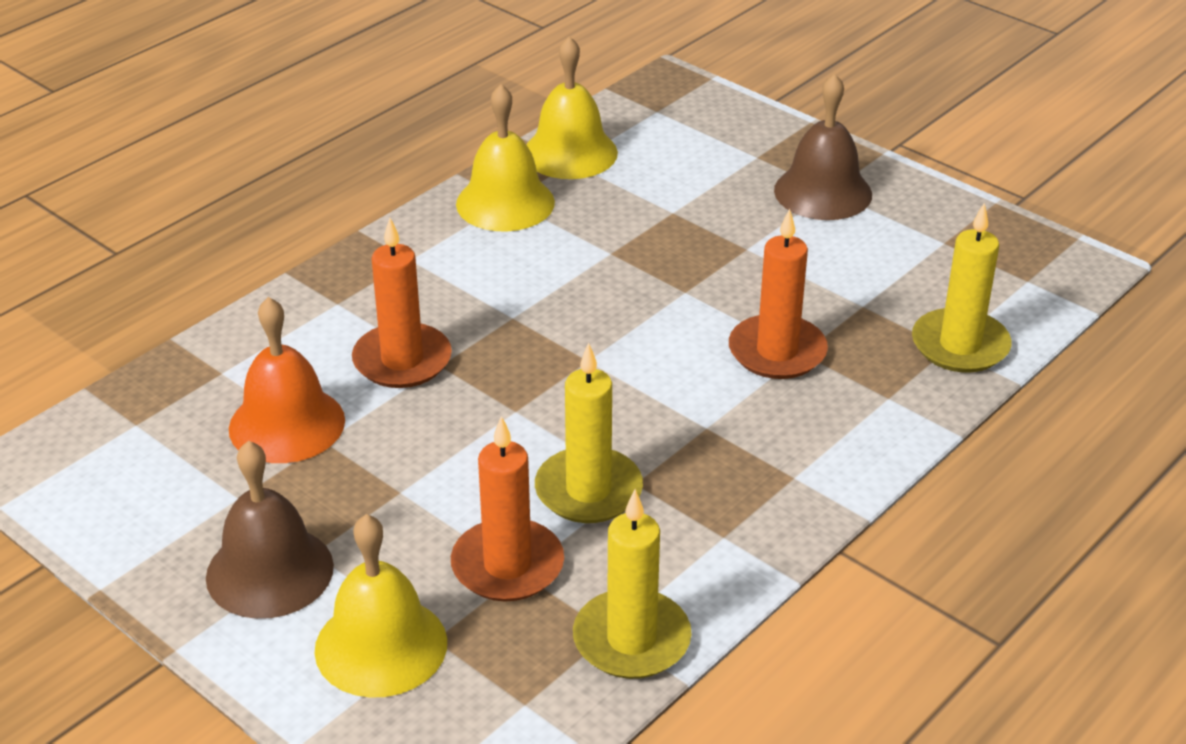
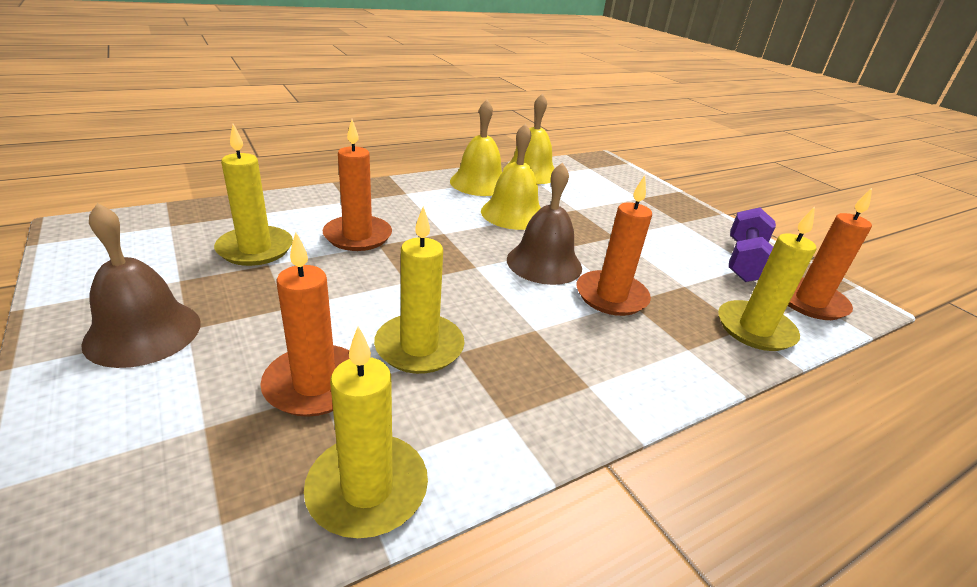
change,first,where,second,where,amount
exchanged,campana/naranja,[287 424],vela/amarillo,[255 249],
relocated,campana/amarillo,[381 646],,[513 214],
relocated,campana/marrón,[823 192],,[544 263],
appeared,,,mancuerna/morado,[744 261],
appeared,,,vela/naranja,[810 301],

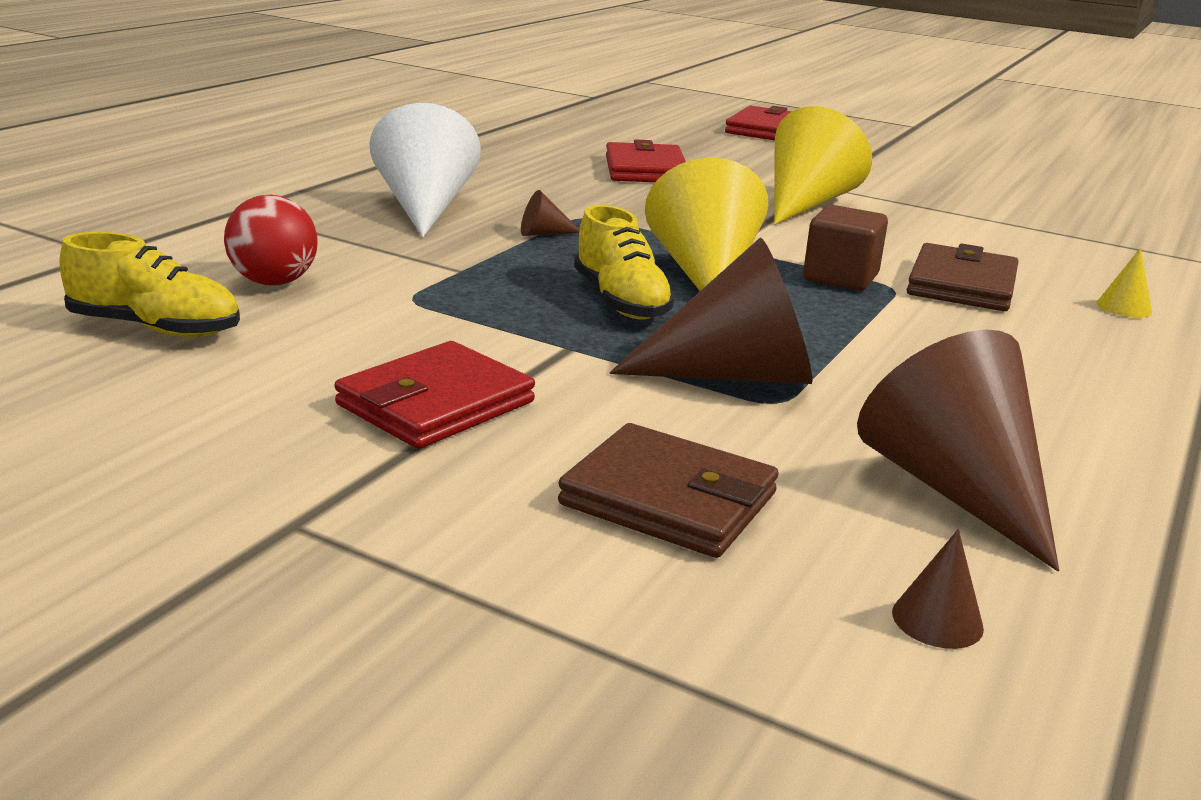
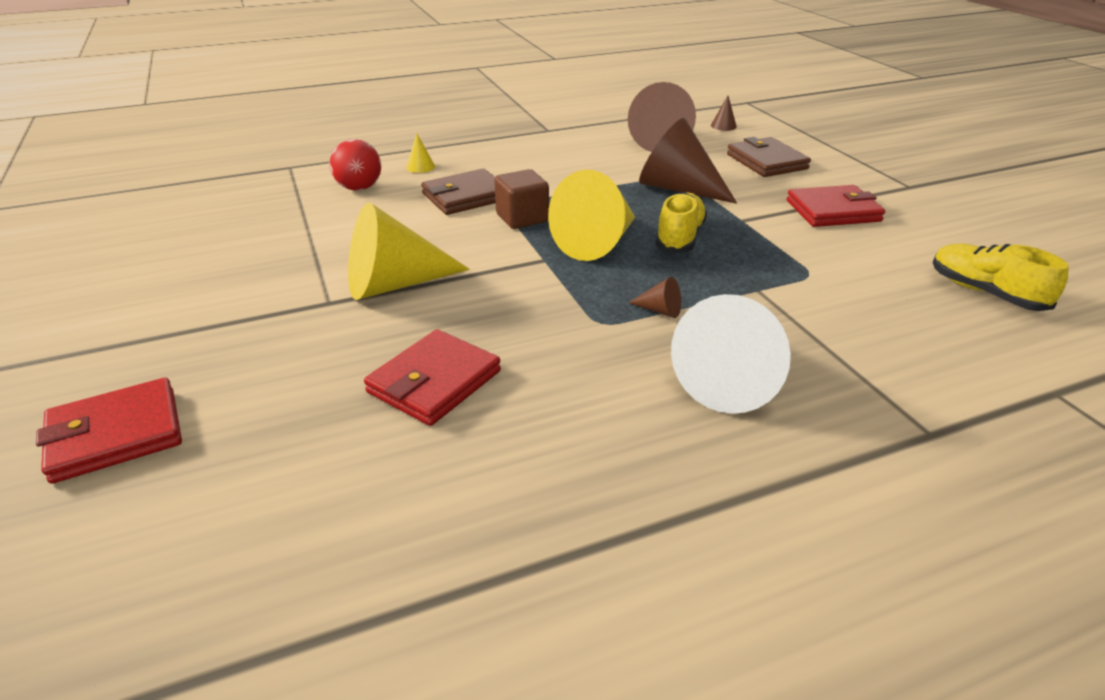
change,first,where,second,where,amount
relocated,pelota/rojo,[274 282],,[359 188],

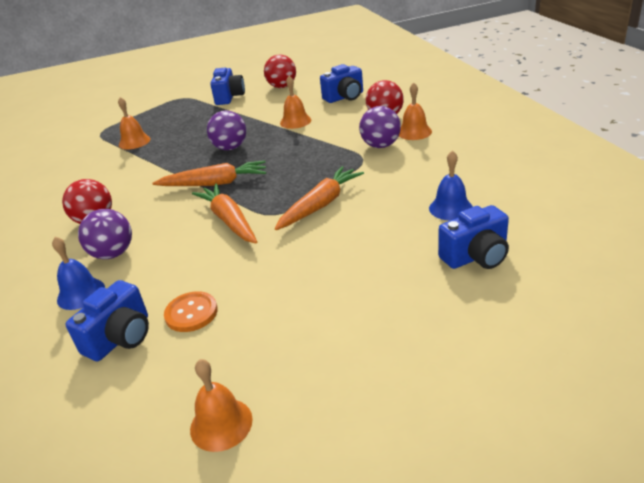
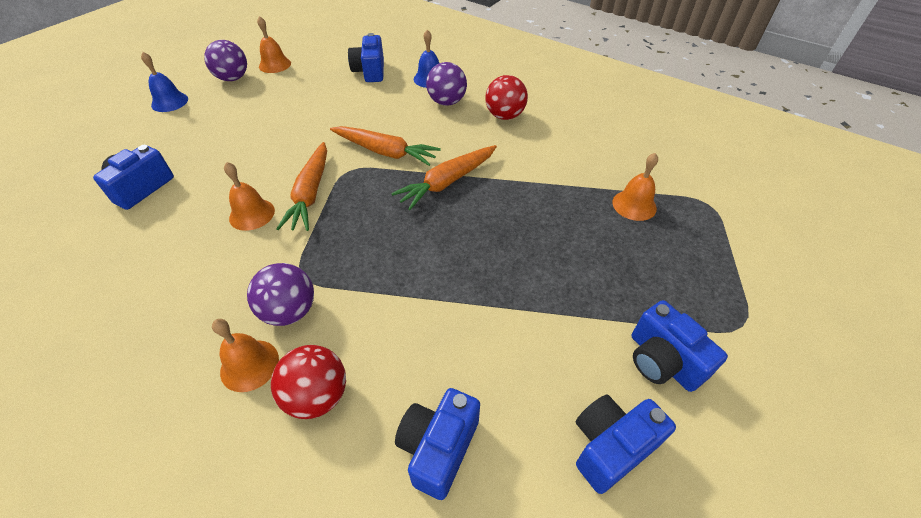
change,first,where,second,where,amount
relocated,campana/azul,[450 208],,[169 102],
relocated,pelota/morado,[230 148],,[233 78],
relocated,campana/naranja,[295 121],,[252 214],
exchanged,pelota/rojo,[282 87],cámara/azul,[610 447],
missing,botón/naranja,[191 313],,,

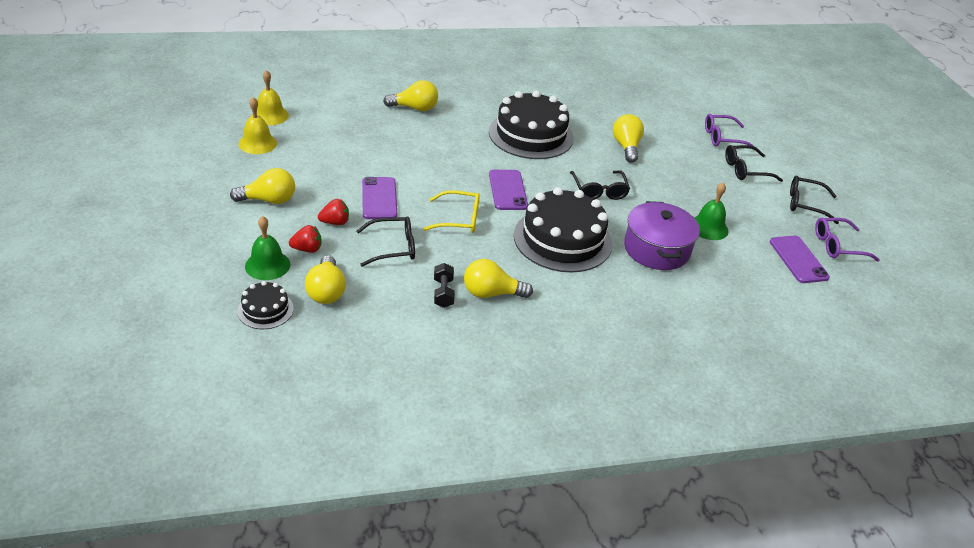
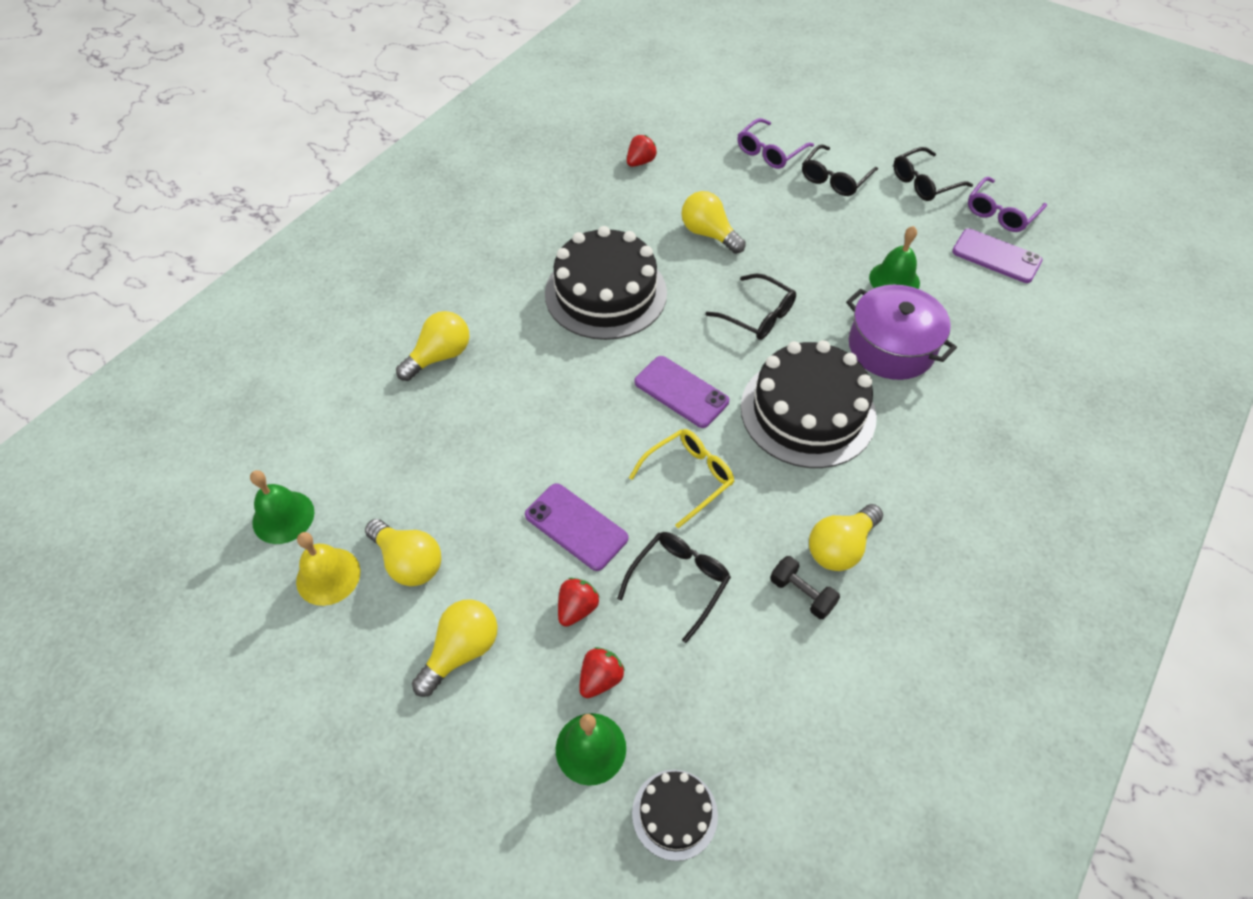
change,first,where,second,where,amount
colour,campana/amarillo,[270 115],campana/verde,[283 517],
relocated,bombilla/amarillo,[326 291],,[409 562],
appeared,,,fresa/rojo,[640 162],

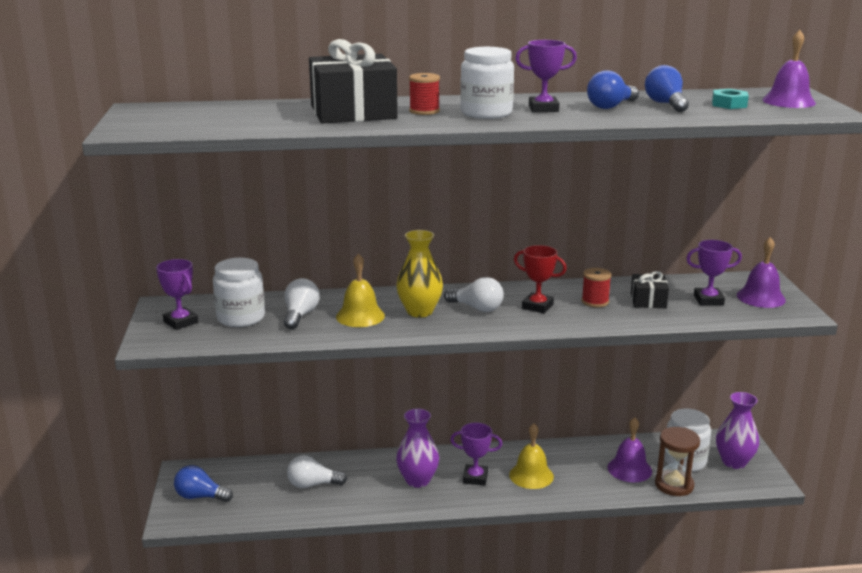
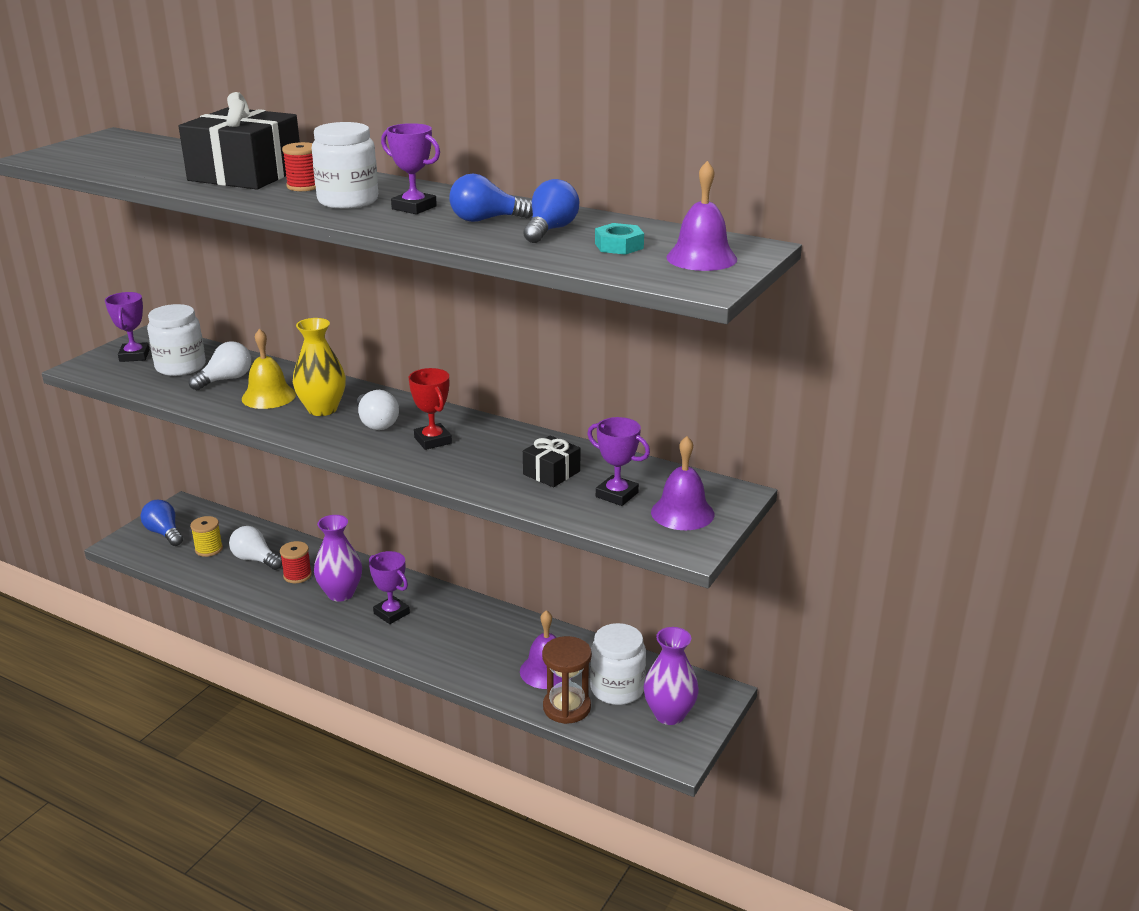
change,first,where,second,where,amount
appeared,,,carrete/amarillo,[209 549],
relocated,carrete/rojo,[595 301],,[297 575],
missing,campana/amarillo,[531 475],,,

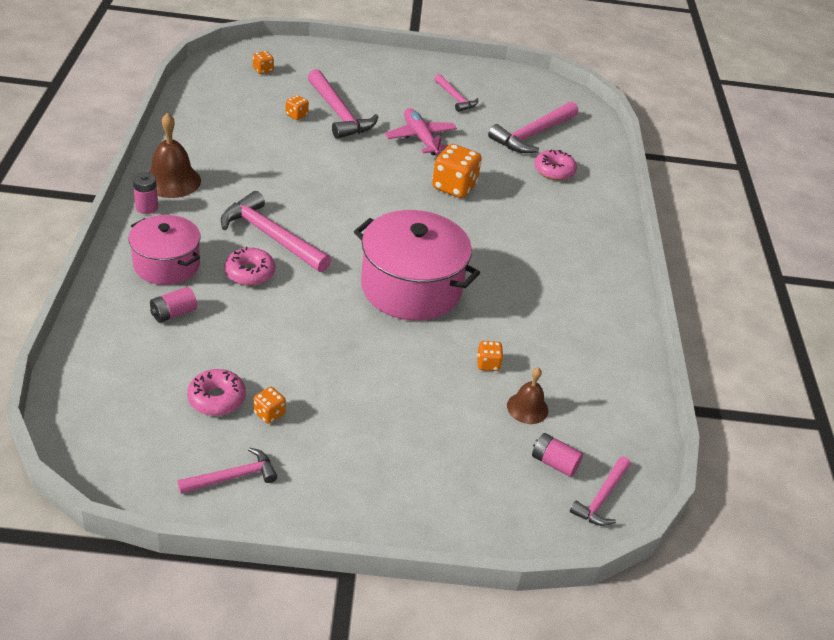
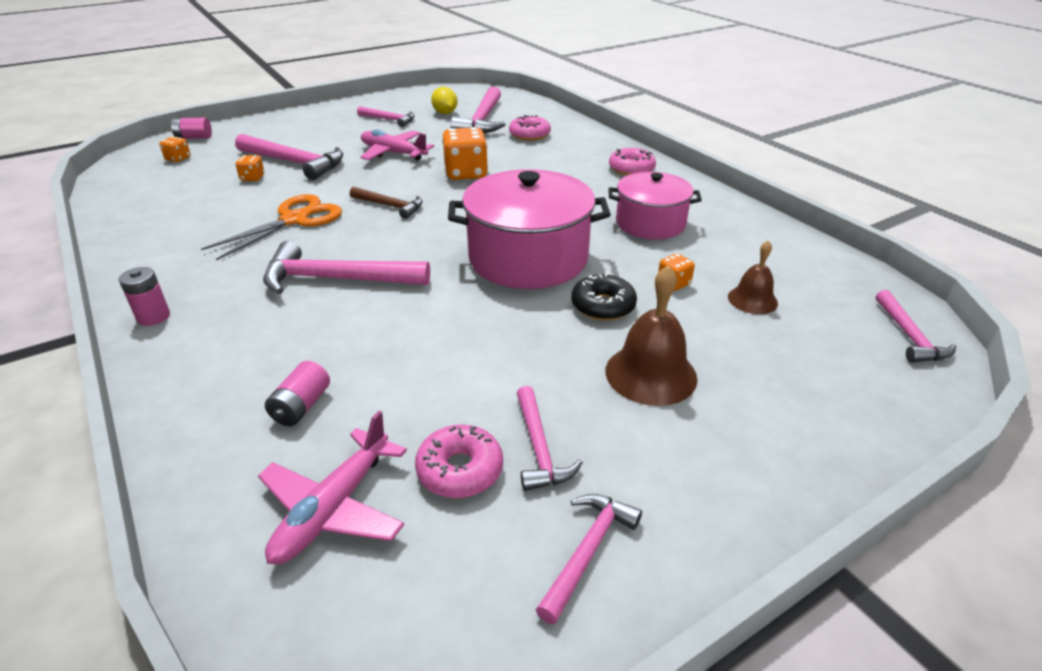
change,first,where,second,where,amount
relocated,pila/rosa,[554 463],,[194 137],
appeared,,,tijeras/naranja,[294 220],
appeared,,,avión/rosa,[333 508],
appeared,,,martillo/marrón,[390 206],
appeared,,,limón/amarillo,[445 113],
exchanged,dado/naranja,[269 413],martillo/rosa,[539 448],
appeared,,,rosquilla/negro,[603 306],
relocated,campana/marrón,[172 181],,[651 374],
relocated,olla/rosa,[167 264],,[650 223],
relocated,rosquilla/rosa,[250 273],,[631 169],

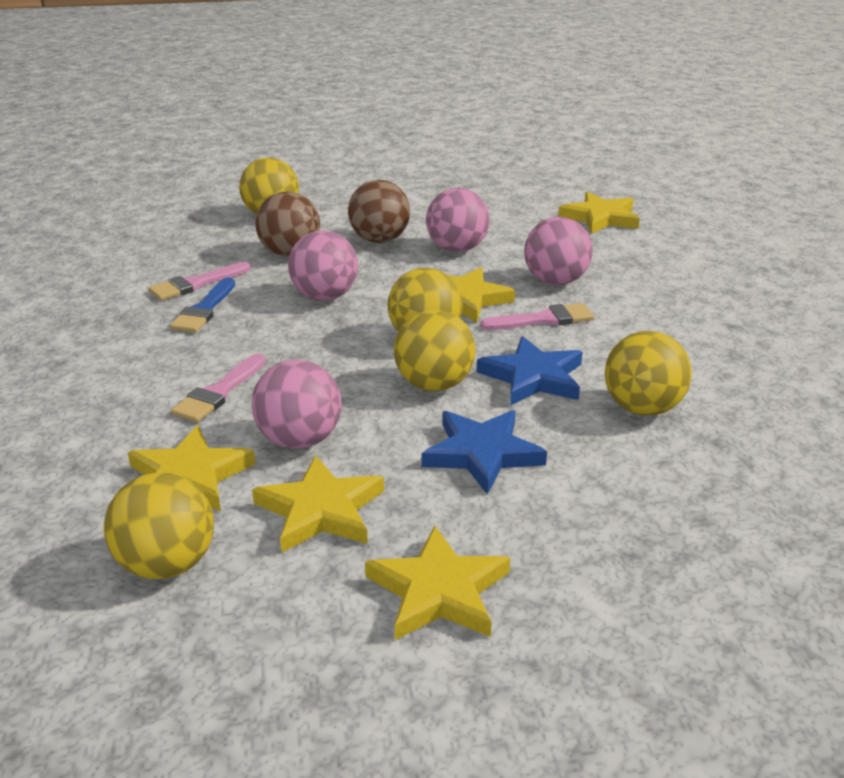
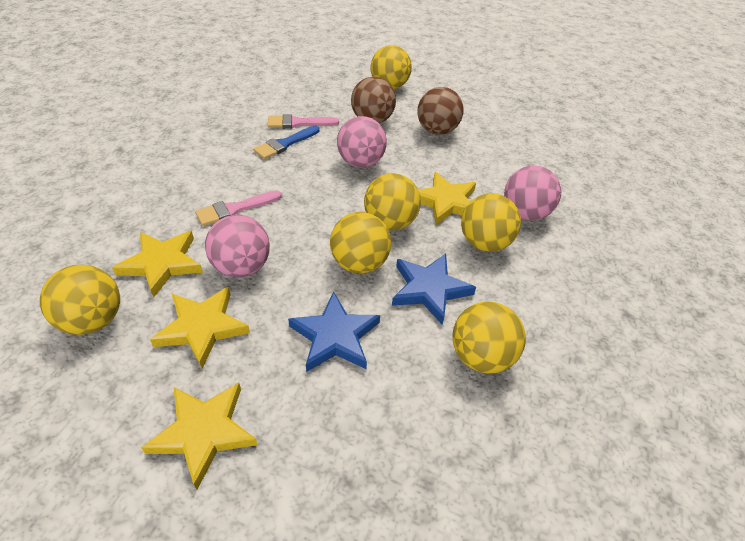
change,first,where,second,where,amount
exchanged,pincel/rosa,[543 319],pelota/amarillo,[484 243],
missing,pelota/rosa,[457 249],,,
missing,estrella/amarillo,[600 218],,,

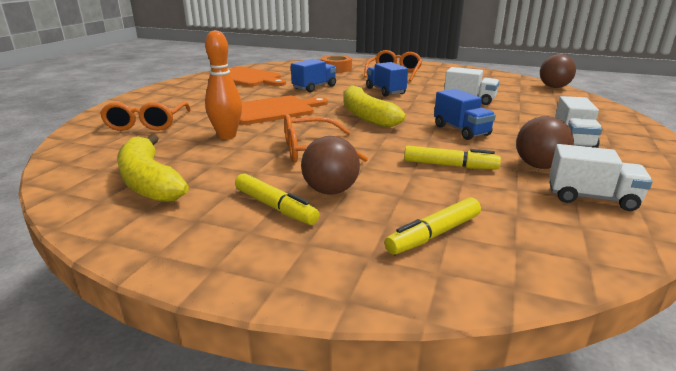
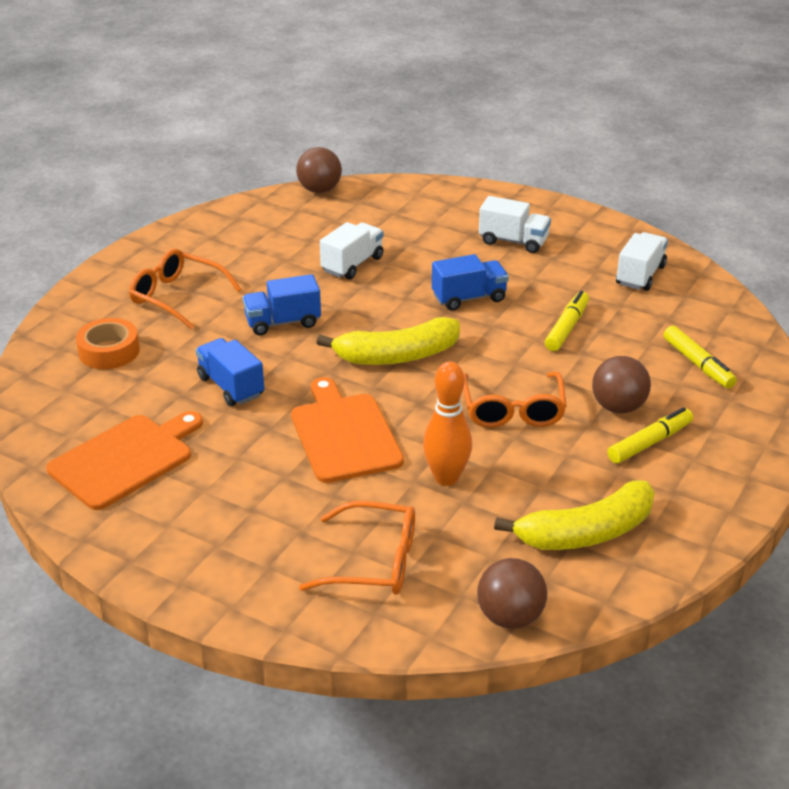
change,first,where,second,where,amount
relocated,pelota/marrón,[539 166],,[510 617],

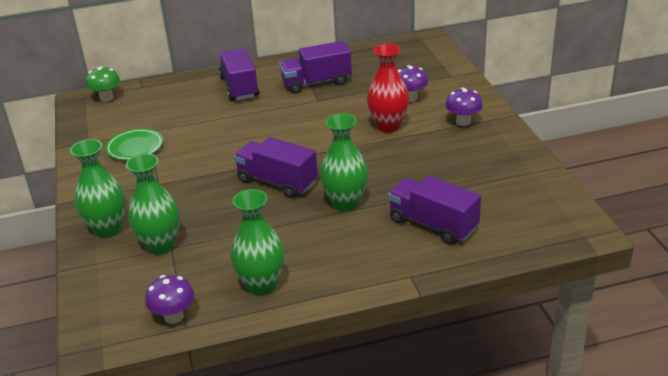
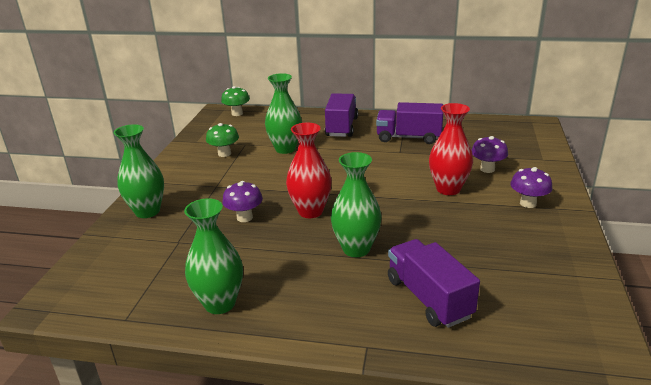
change,first,where,second,where,amount
exchanged,plato/verde,[135 147],seta/verde,[224 154],
relocated,seta/morado,[174 316],,[244 217],
relocated,florero/verde,[160 245],,[285 149],
exchanged,camión/morado,[277 182],florero/rojo,[310 211],

